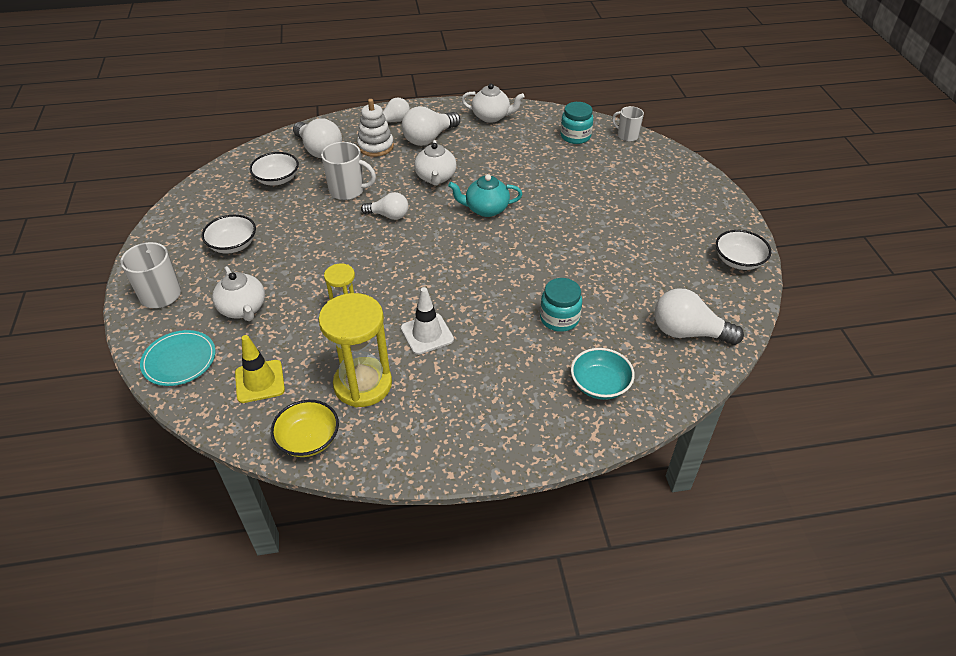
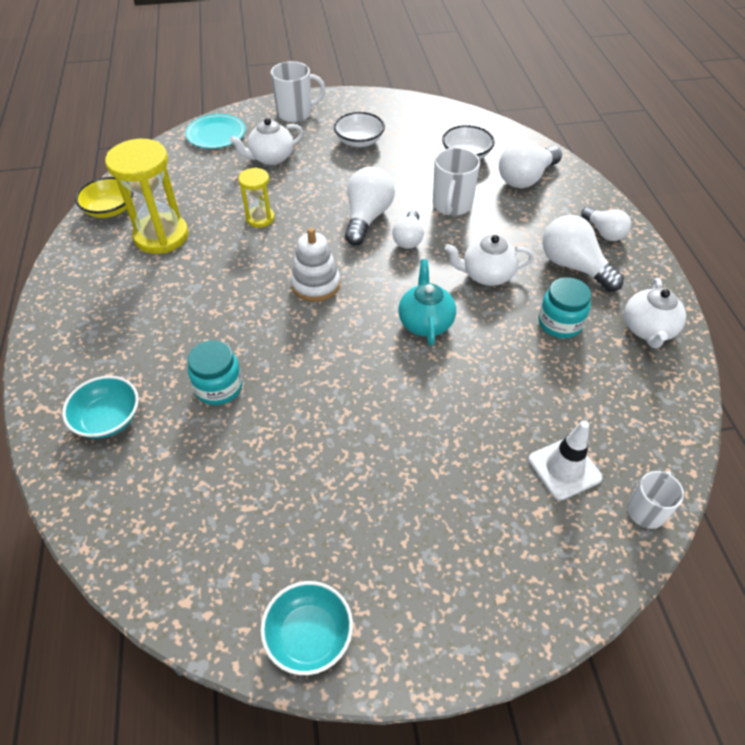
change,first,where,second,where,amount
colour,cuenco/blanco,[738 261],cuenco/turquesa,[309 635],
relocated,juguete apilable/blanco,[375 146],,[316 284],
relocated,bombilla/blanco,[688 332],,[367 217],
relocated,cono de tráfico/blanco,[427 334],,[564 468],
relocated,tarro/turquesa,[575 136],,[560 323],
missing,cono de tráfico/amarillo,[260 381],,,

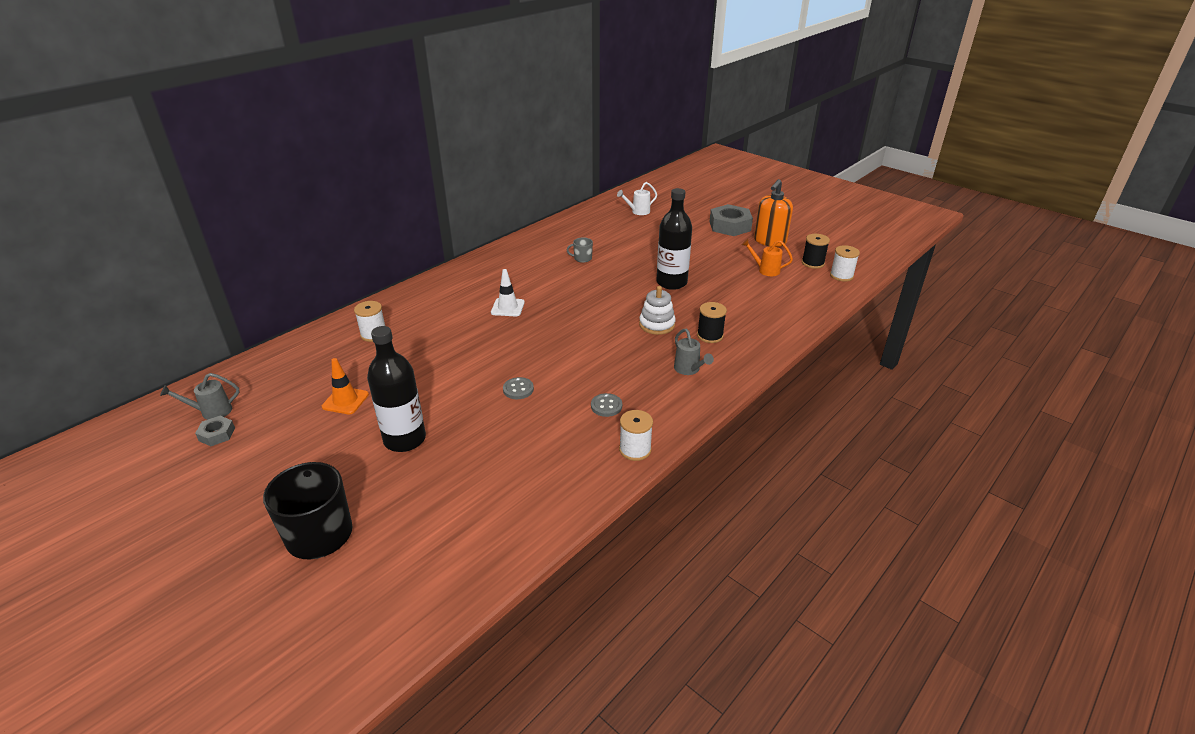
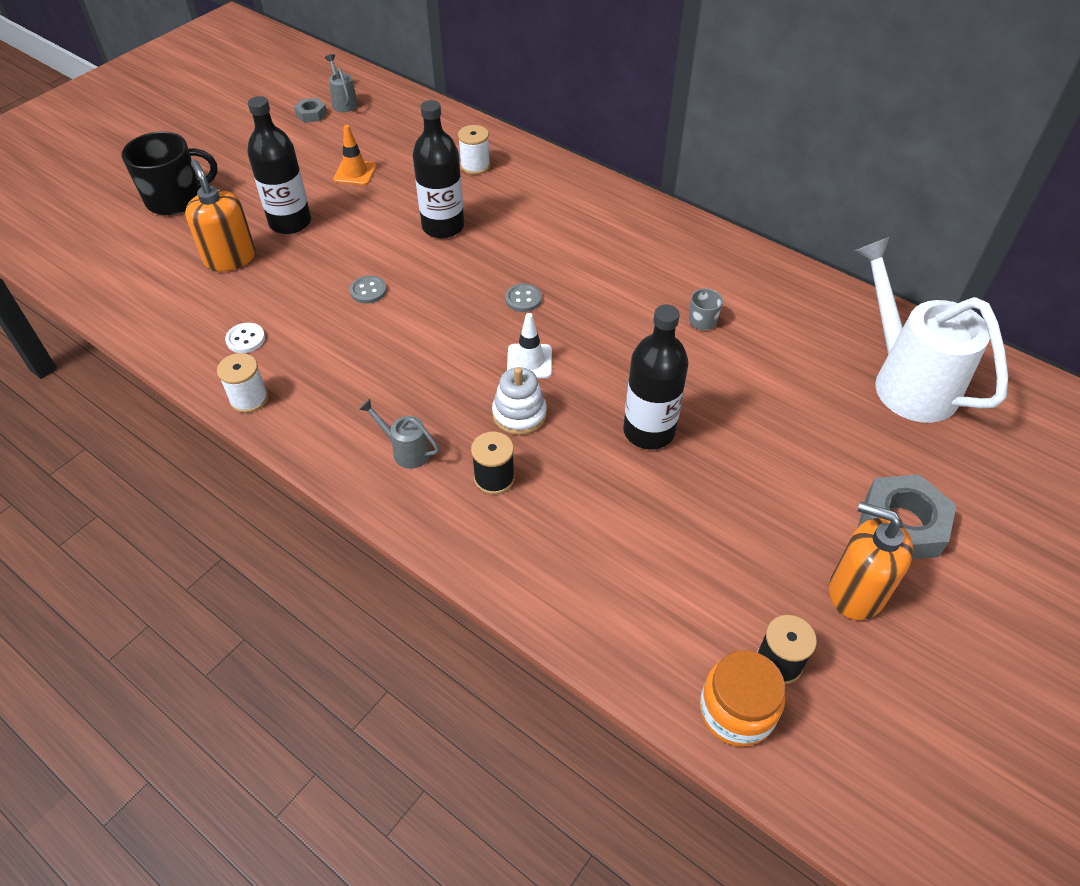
change,first,where,second,where,amount
appeared,,,dispensador de jabón/naranja,[230 258],
appeared,,,botón/blanco,[245 339],
spun,regadera/gris,[689 369],,[406 451],60 degrees clockwise
appeared,,,botella/negro,[443 226],
relocated,botón/gris,[606 406],,[523 299],
relocated,cono de tráfico/blanco,[507 307],,[529 361],
exchanged,carrete/blanco,[841 276],tarro/naranja,[736 711],
size,regadera/blanco,[638 212],,[906 381],x2.36
missing,regadera/naranja,[765 270],,,

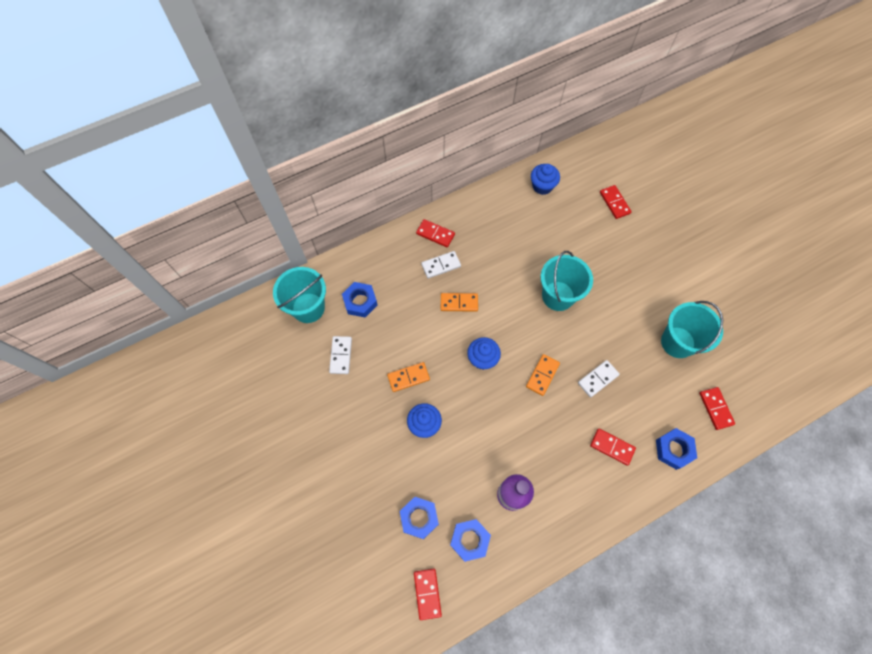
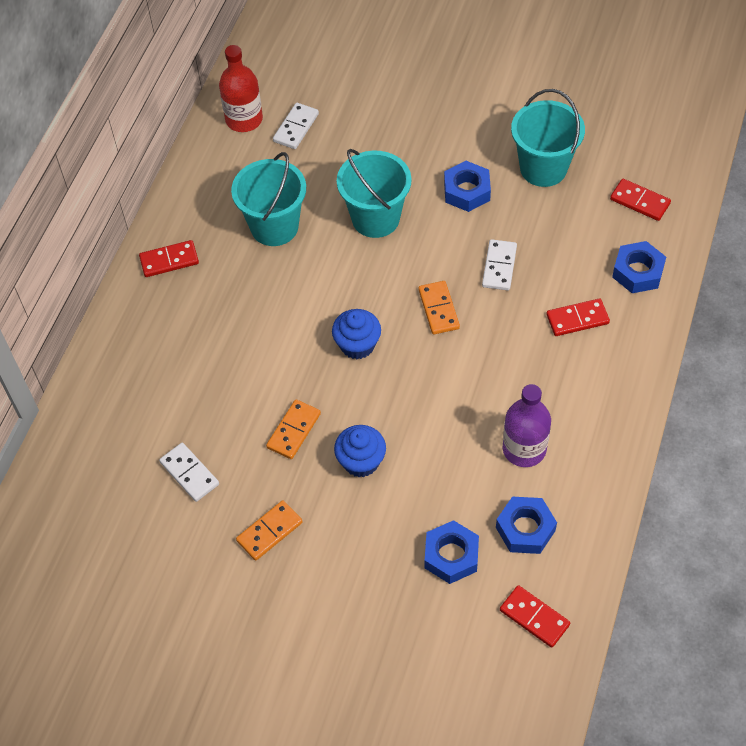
change,first,where,second,where,amount
exchanged,magdalena/azul,[542 186],botella/rojo,[244 119],
relocated,balde/turquesa,[308 308],,[274 226],
relocated,ficha de dominó/naranja,[459 303],,[269 532],
relocated,ficha de dominó/blanco,[441 265],,[296 128],
relocated,tuerca/azul,[360 302],,[466 191],
missing,ficha de dominó/rojo,[614 203],,,

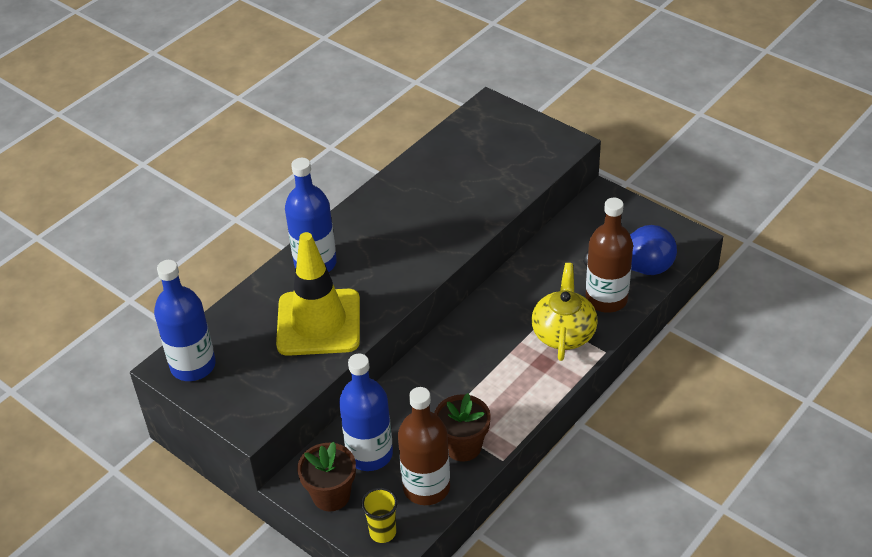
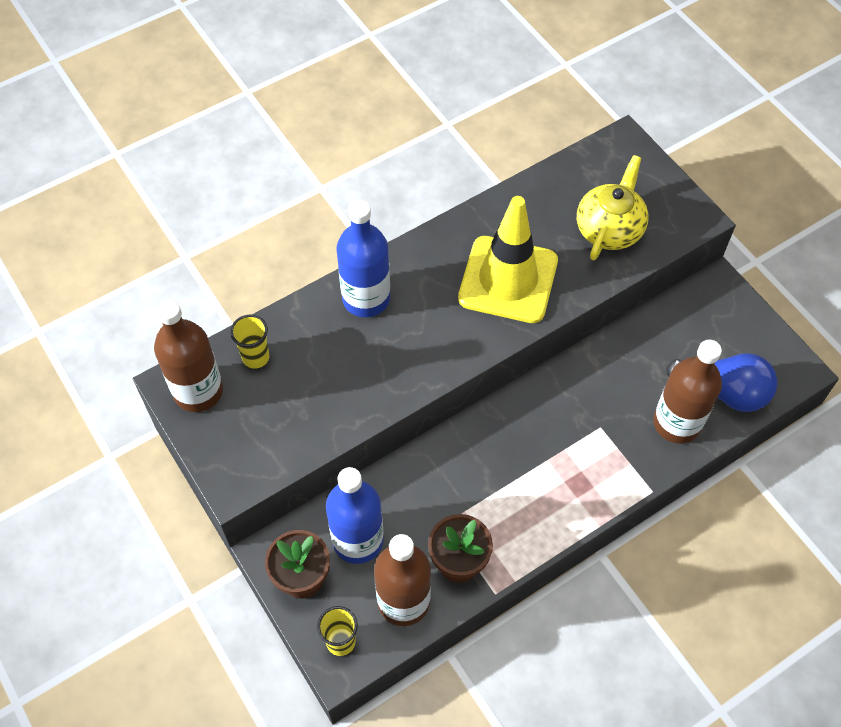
change,first,where,second,where,amount
colour,botella/azul,[193 365],botella/marrón,[198 391],
appeared,,,vaso/amarillo,[256 357],
relocated,cono de tráfico/amarillo,[318 323],,[508 280],
relocated,tetera/amarillo,[563 333],,[609 229],

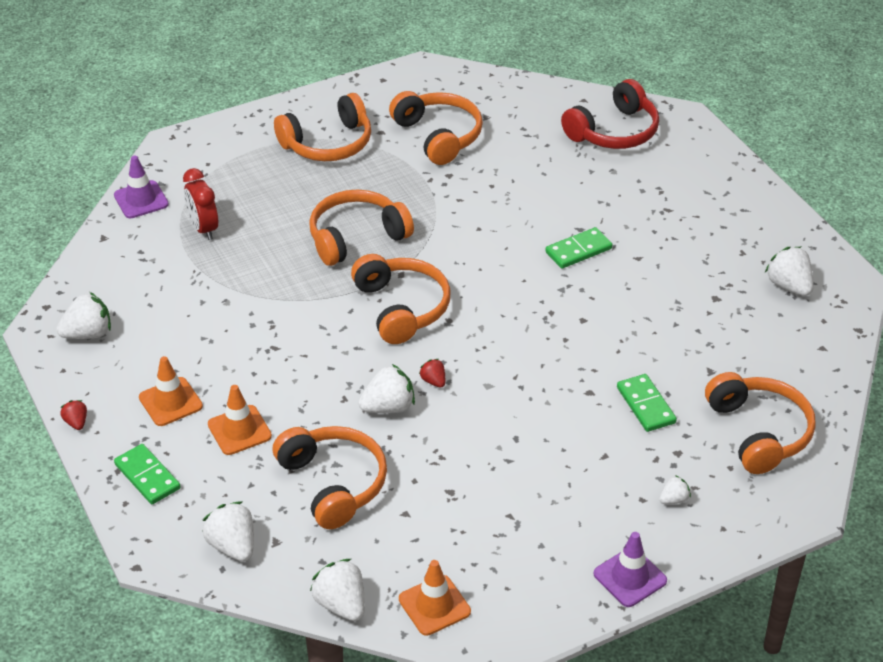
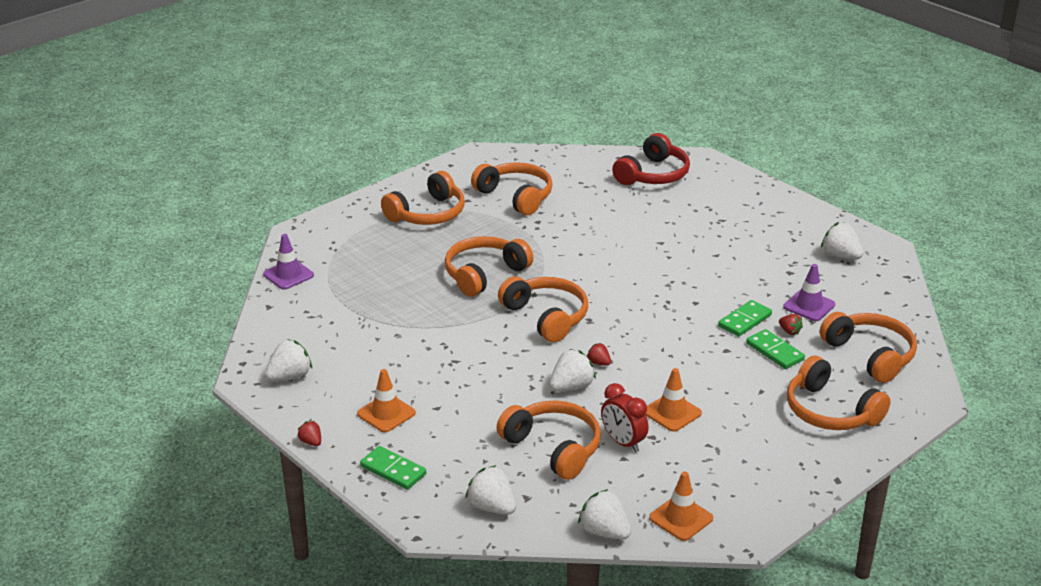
change,first,where,second,where,amount
relocated,despertador/rojo,[204 228],,[623 442],
relocated,cono de tráfico/naranja,[239 430],,[672 412],
relocated,ficha de dominó/verde,[578 250],,[744 320],
appeared,,,fresa/rojo,[789 331],
relocated,cono de tráfico/morado,[630 577],,[809 306],
exchanged,fresa/blanco,[673 499],auriculares/naranja,[830 411],

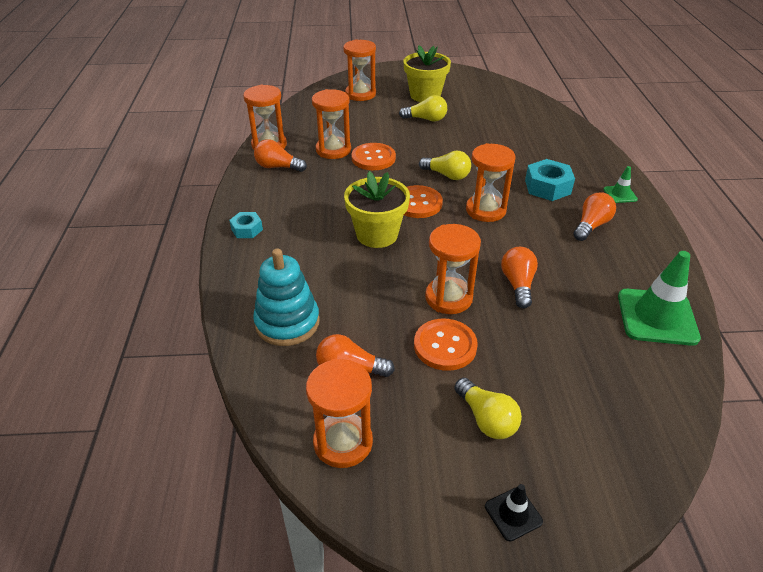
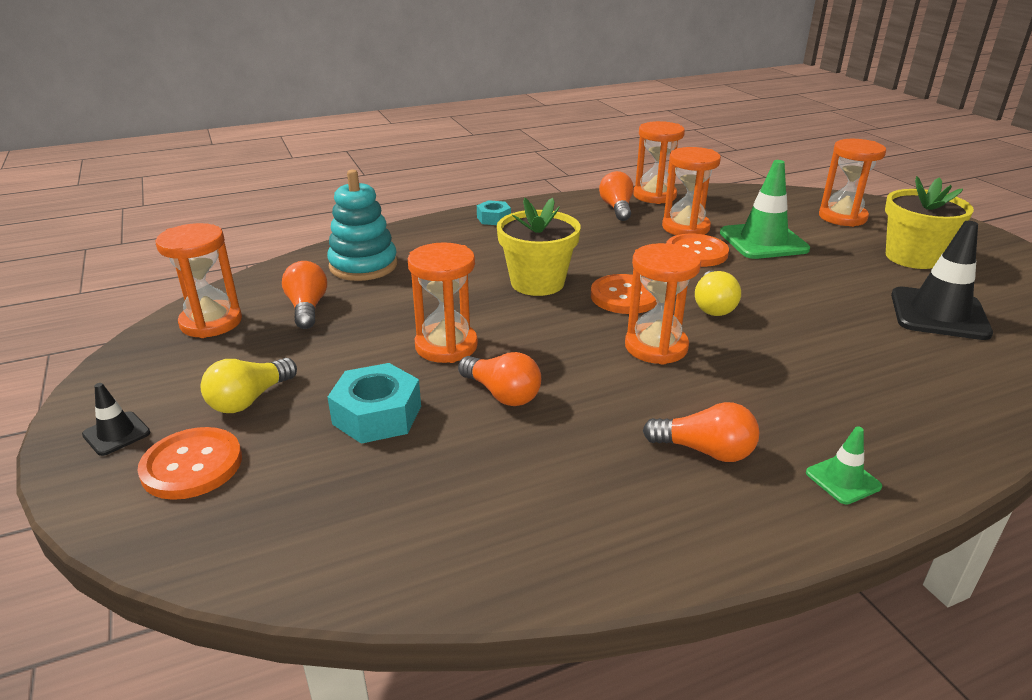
change,first,where,second,where,amount
relocated,botón/naranja,[445 346],,[192 465],
relocated,tuerca/turquesa,[547 187],,[377 415],
spun,bombilla/naranja,[518 284],,[502 394],60 degrees clockwise
relocated,cono de tráfico/verde,[657 317],,[763 241],
appeared,,,cono de tráfico/negro,[939 314],
missing,bombilla/amarillo,[426 119],,,

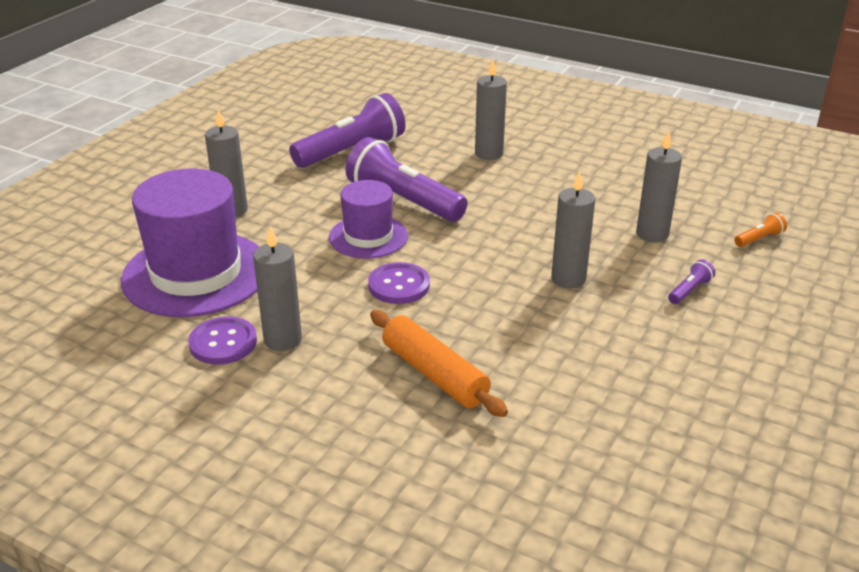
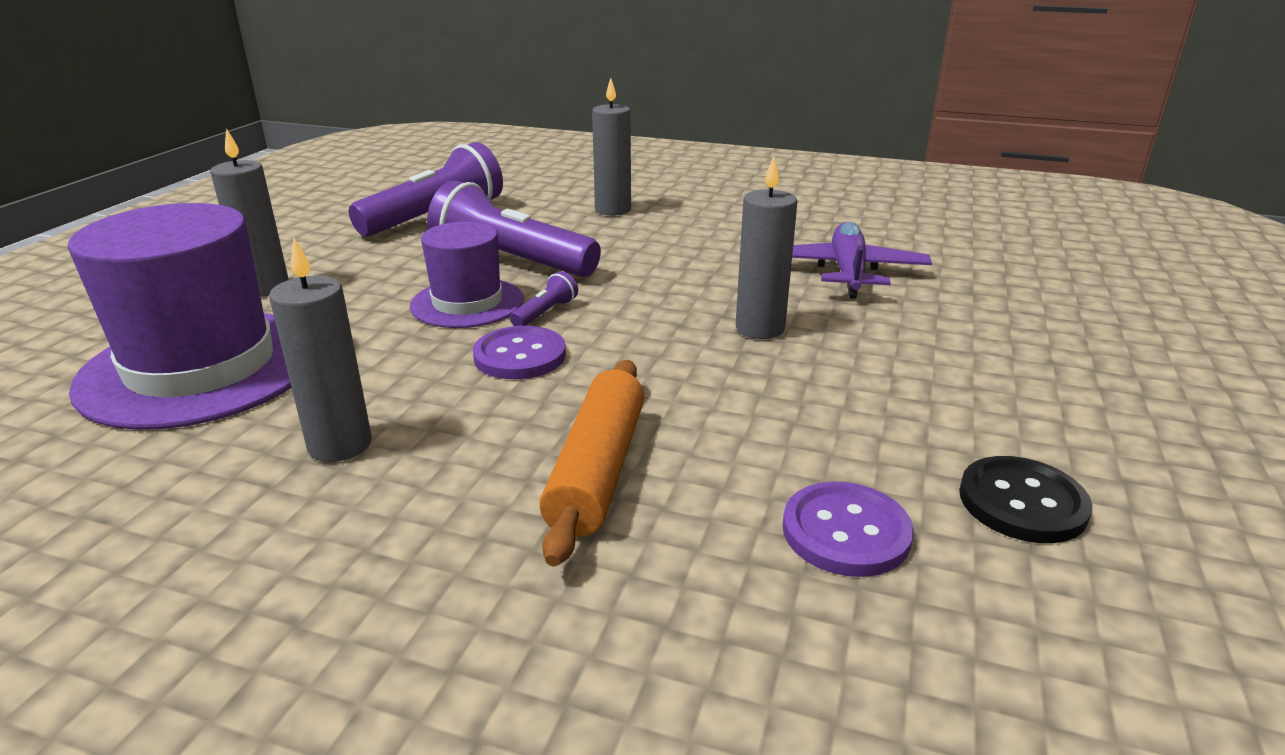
change,first,where,second,where,amount
relocated,lámpara de mano/morado,[689 291],,[545 313],
spun,rodillo/naranja,[434 374],,[597 470],60 degrees clockwise
relocated,botón/morado,[223 343],,[846 532],
exchanged,vela/gris,[652 234],avión/morado,[848 272],
appeared,,,botón/negro,[1022 502],
missing,lámpara de mano/naranja,[759 239],,,

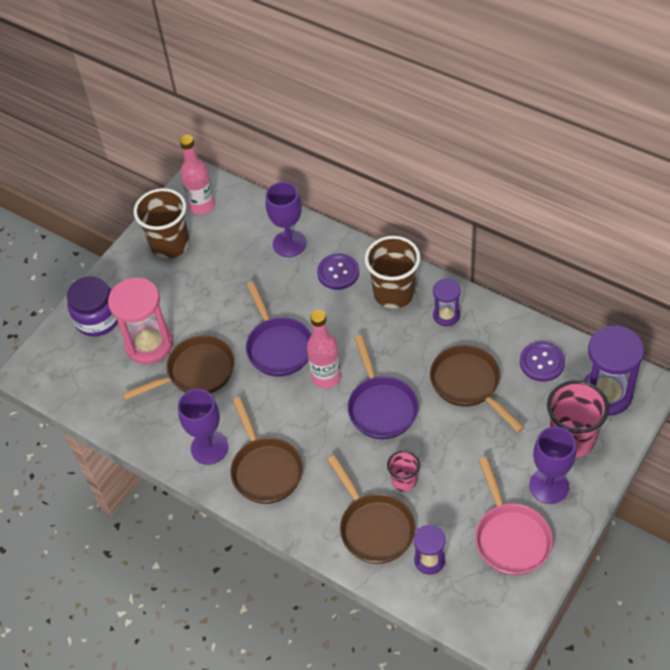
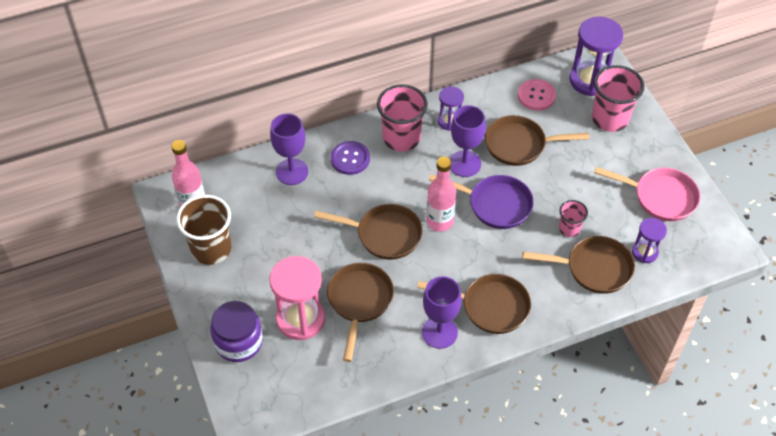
change,first,where,second,where,amount
colour,sartén/morado,[278 347],sartén/marrón,[384 235],
colour,vaso/marrón,[394 293],vaso/rosa,[401 138],
relocated,copa/morado,[549 486],,[464 164],
colour,botón/morado,[542 362],botón/rosa,[536 96],

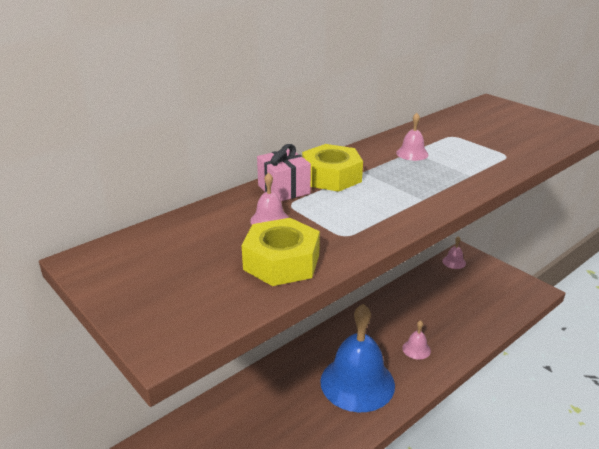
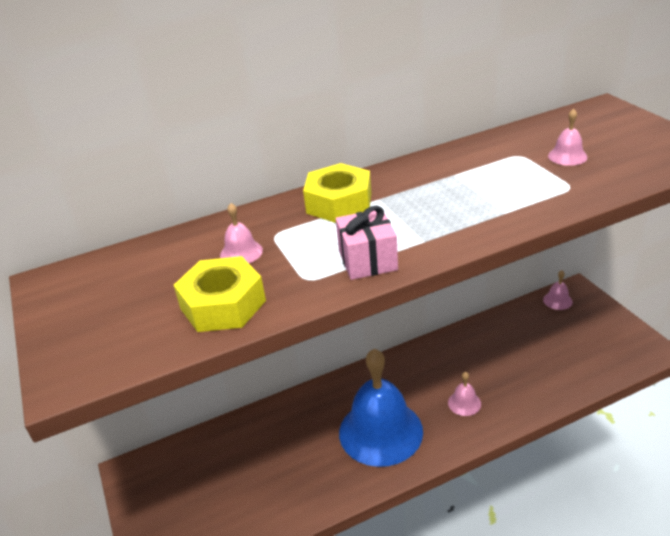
change,first,where,second,where,amount
relocated,regalo/rosa,[284 189],,[368 260],
relocated,campana/rosa,[412 153],,[567 156],

